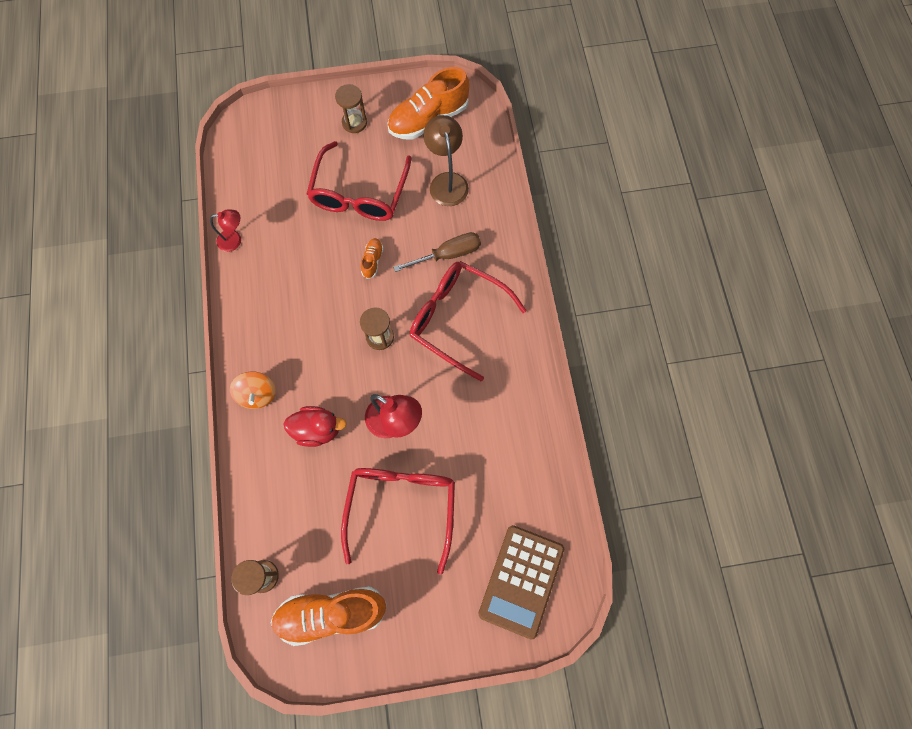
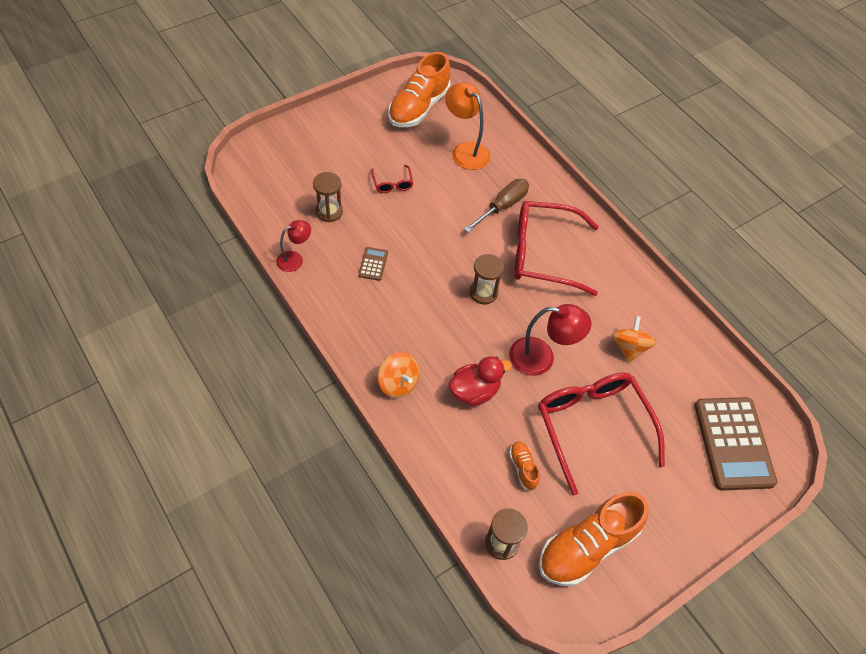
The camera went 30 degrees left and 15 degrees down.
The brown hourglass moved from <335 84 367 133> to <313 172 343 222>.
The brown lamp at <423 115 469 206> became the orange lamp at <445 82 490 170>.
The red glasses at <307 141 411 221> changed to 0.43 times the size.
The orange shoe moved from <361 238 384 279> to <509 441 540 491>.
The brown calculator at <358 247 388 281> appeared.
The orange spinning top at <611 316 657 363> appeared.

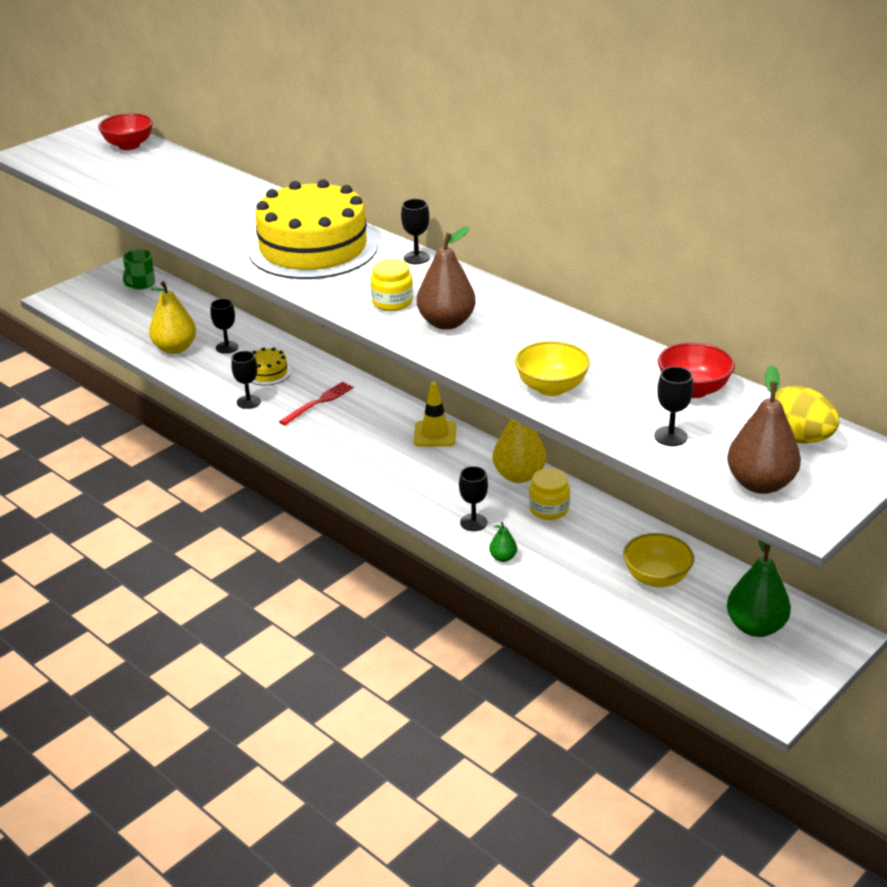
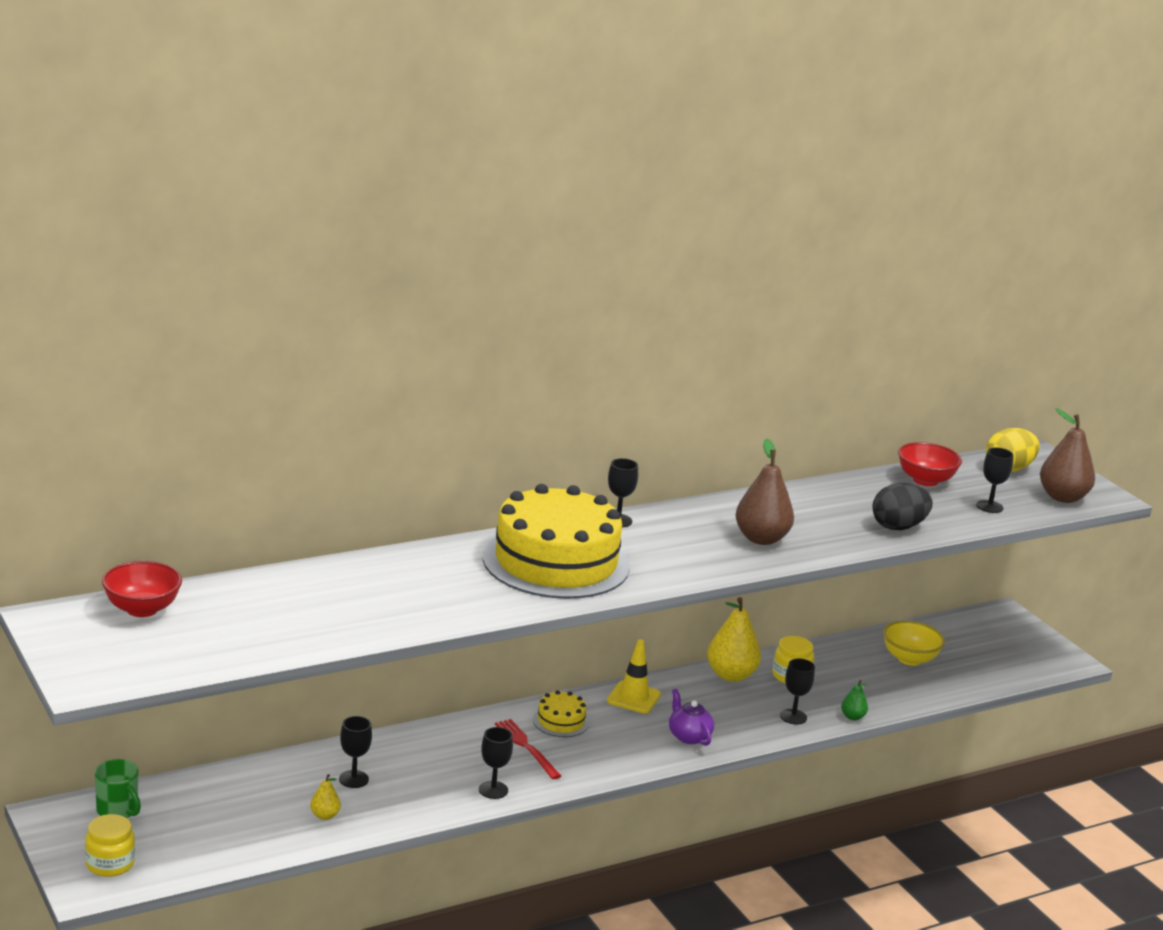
The camera went 75 degrees left and 10 degrees down.
The yellow jar moved from <370 259 413 311> to <85 814 135 877>.
The yellow pear at <149 281 196 354> changed to 0.48 times the size.
The yellow bowl at <514 341 590 396> was replaced by the black egg at <872 483 933 530>.
The yellow cake moved from <251 347 292 385> to <533 690 589 737>.
The green pear at <727 540 791 637> disappeared.
The purple teapot at <669 689 714 746> appeared.

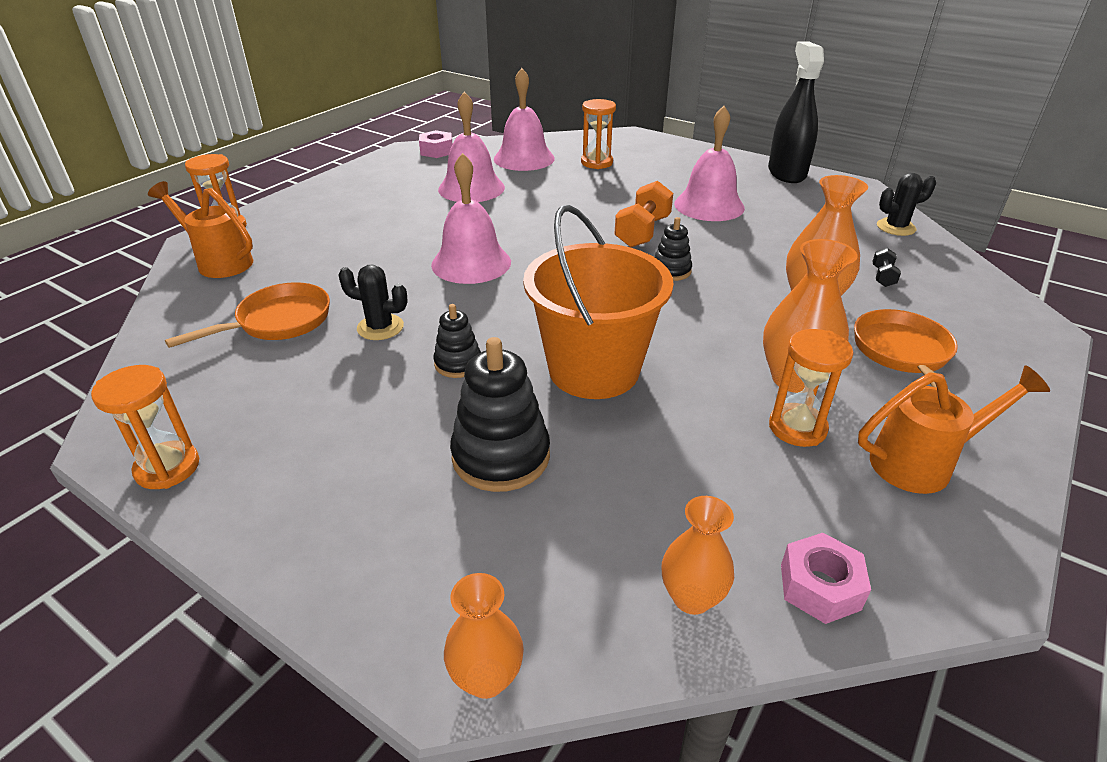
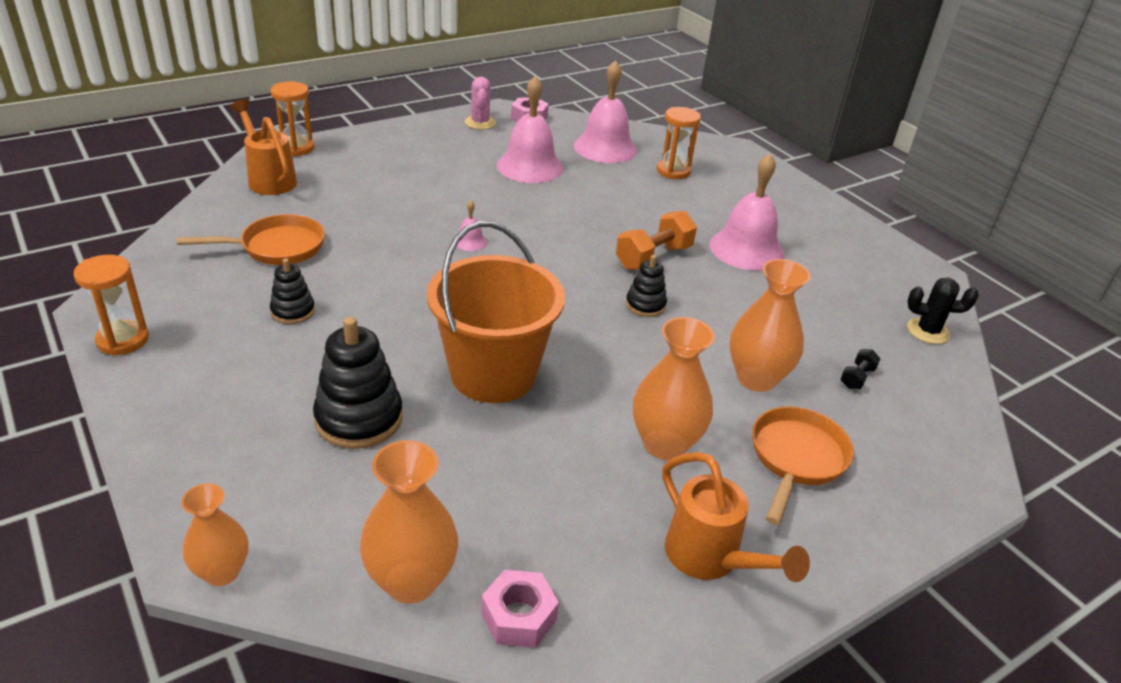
The camera went 20 degrees right and 0 degrees up.
The black spray bottle at <768 42 824 183> disappeared.
The pink bell at <431 153 511 284> changed to 0.44 times the size.
The black cactus at <338 265 408 340> disappeared.
The black stacking toy moved from <433 304 481 378> to <270 258 315 324>.
The orange hourglass at <769 329 854 447> disappeared.
The orange watering can at <858 365 1050 494> turned 45 degrees clockwise.
The orange vase at <662 496 734 615> changed to 1.56 times the size.
The pink cactus at <465 77 496 130> appeared.

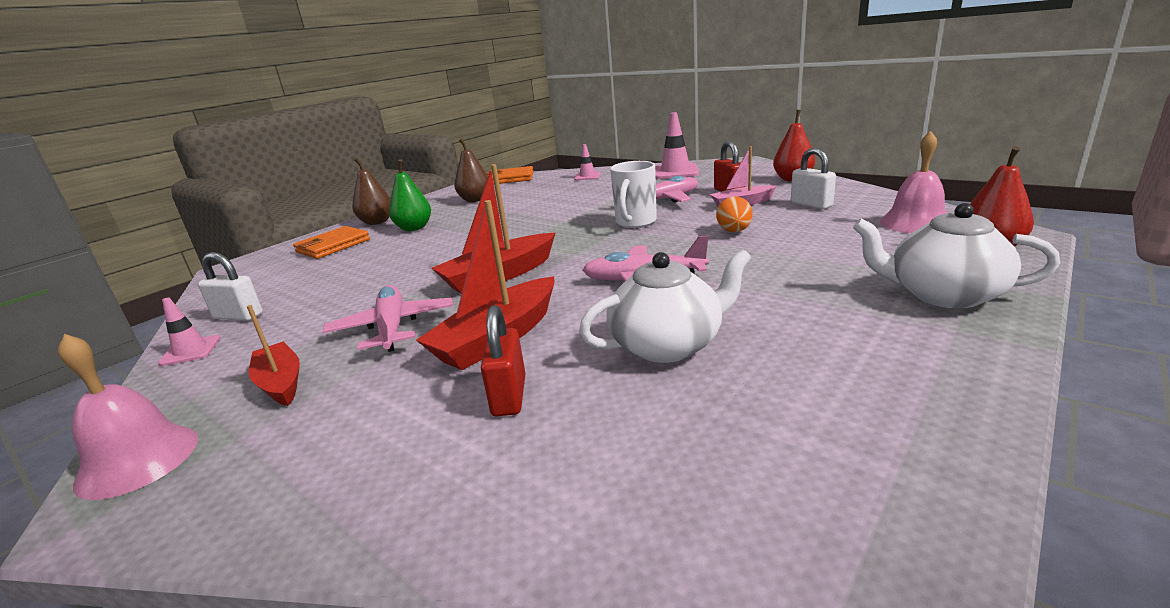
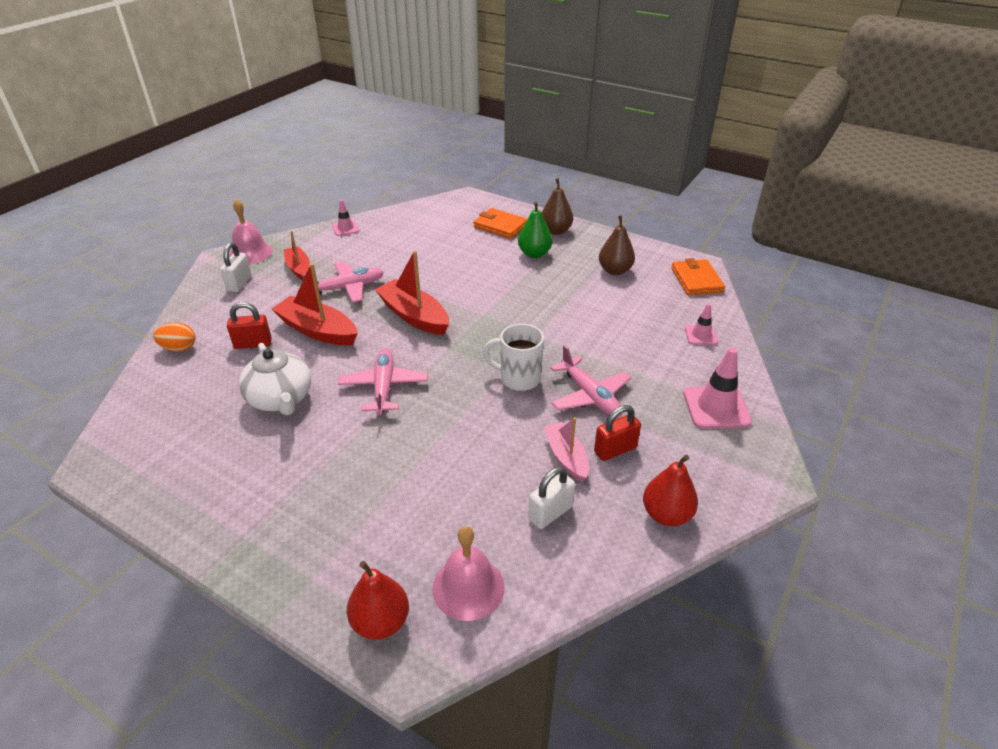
The camera went 80 degrees right and 15 degrees up.
The orange egg moved from <716 196 753 232> to <153 322 195 352>.
The white teapot at <853 203 1060 309> disappeared.
The white padlock moved from <198 252 263 321> to <220 242 251 292>.
The red boat at <247 305 300 406> turned 75 degrees counterclockwise.

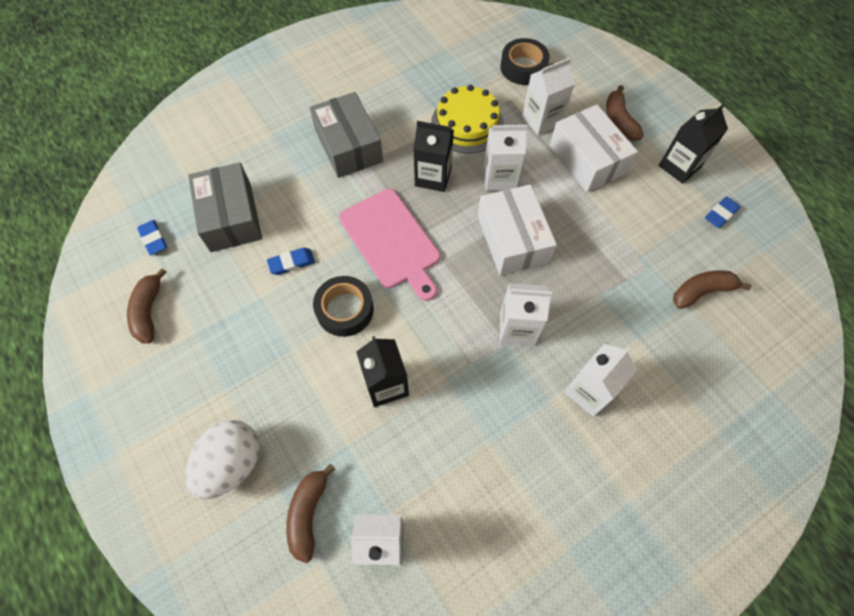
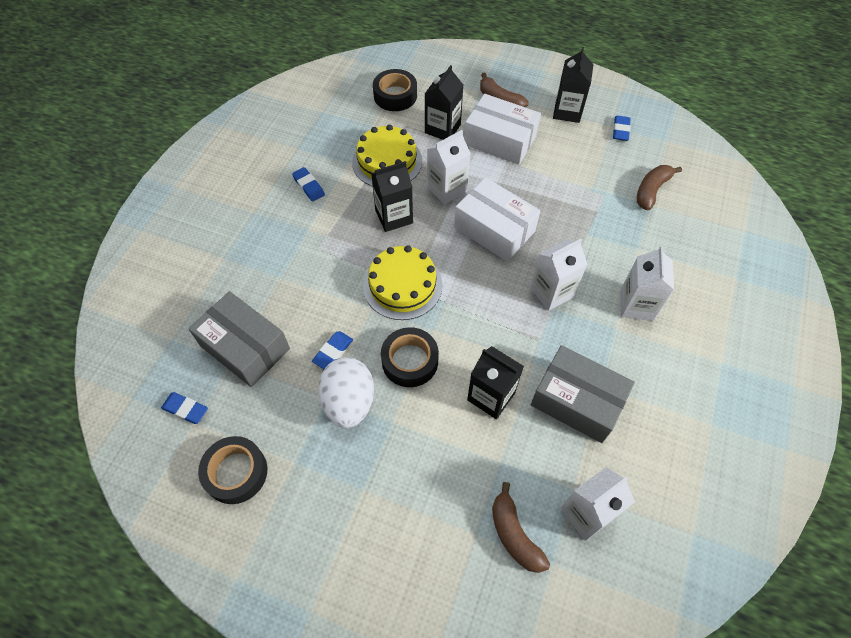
The camera went 35 degrees left and 5 degrees down.
The white carton at <522 58 575 135> became the black carton at <425 65 463 140>.
The grey box moved from <309 92 383 178> to <531 345 635 443>.
The pink cutting board at <339 189 440 301> was replaced by the yellow cake at <363 245 442 320>.
The brown banana at <127 268 167 344> was replaced by the black tape at <198 436 267 504>.
The white egg moved from <185 420 260 499> to <318 357 374 428>.
The blue eraser at <292 167 325 202> appeared.

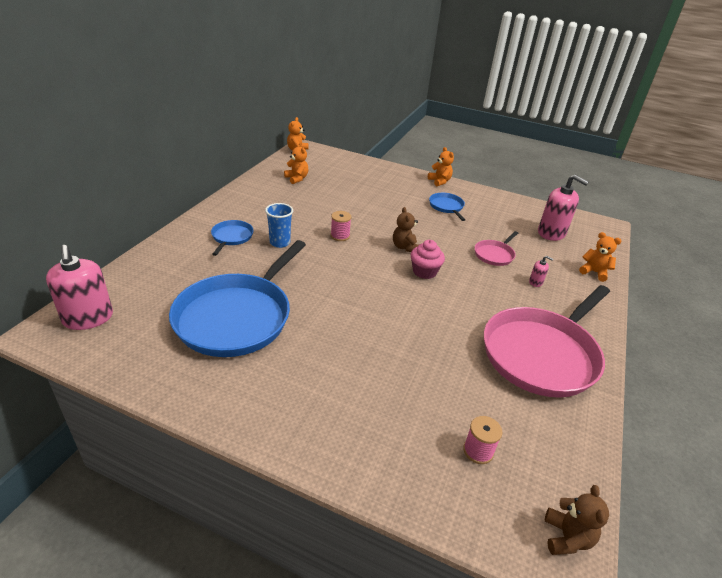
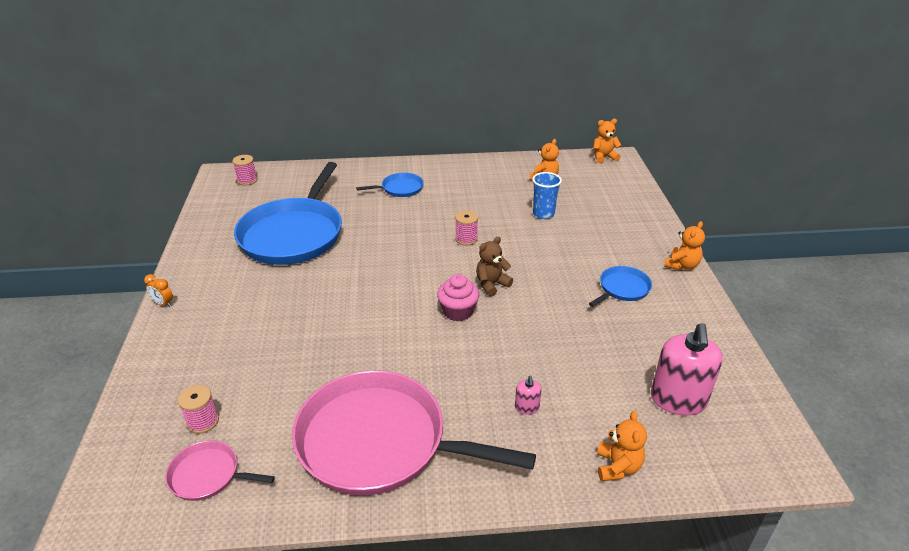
The camera went 65 degrees right and 0 degrees up.
The blue cup moved from <265 203 293 248> to <532 172 562 219>.
The pink pan moved from <475 231 518 266> to <165 440 275 501>.
The blue pan at <169 240 306 357> turned 75 degrees counterclockwise.
The pink soap dispenser at <46 245 113 330> was replaced by the pink spool at <233 155 258 186>.
The brown teddy bear at <545 485 609 555> disappeared.
The orange clock at <144 274 173 307> appeared.

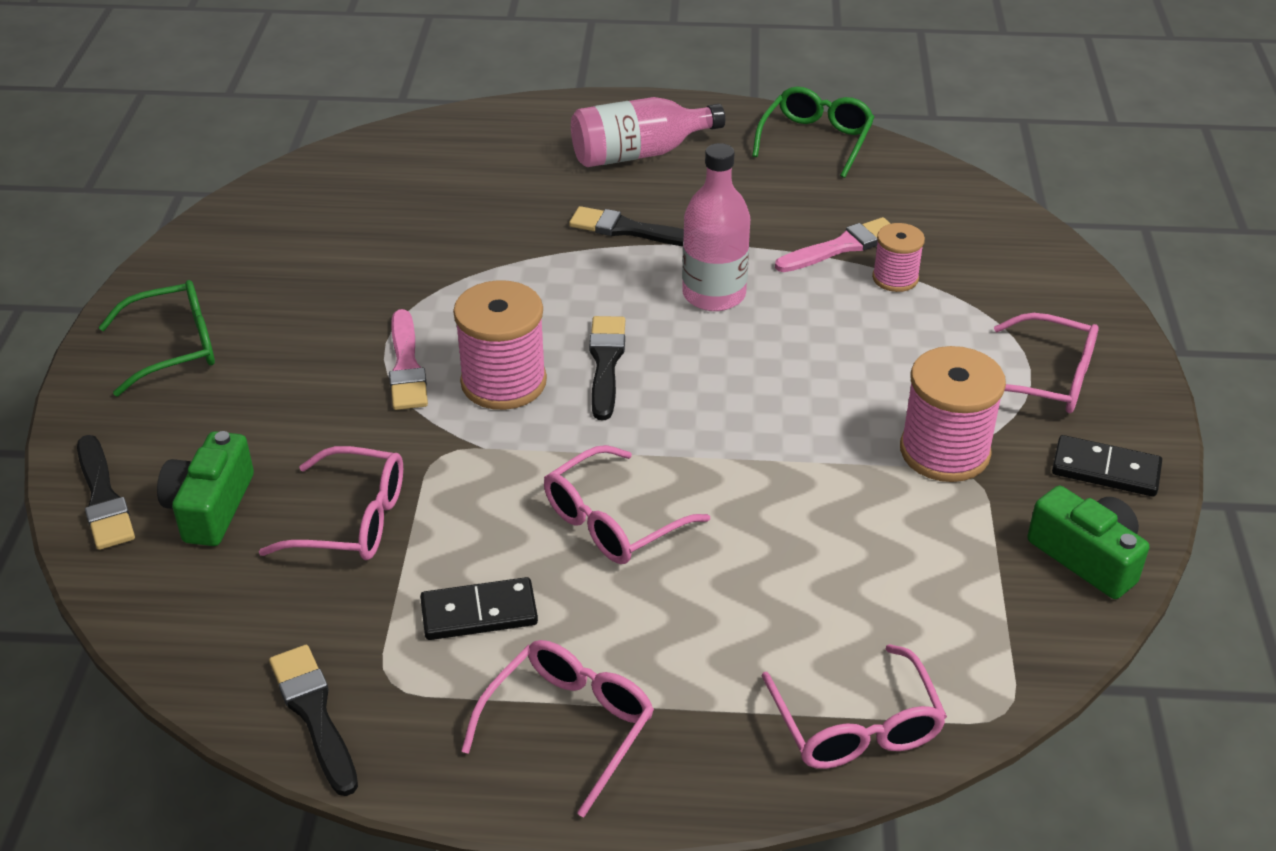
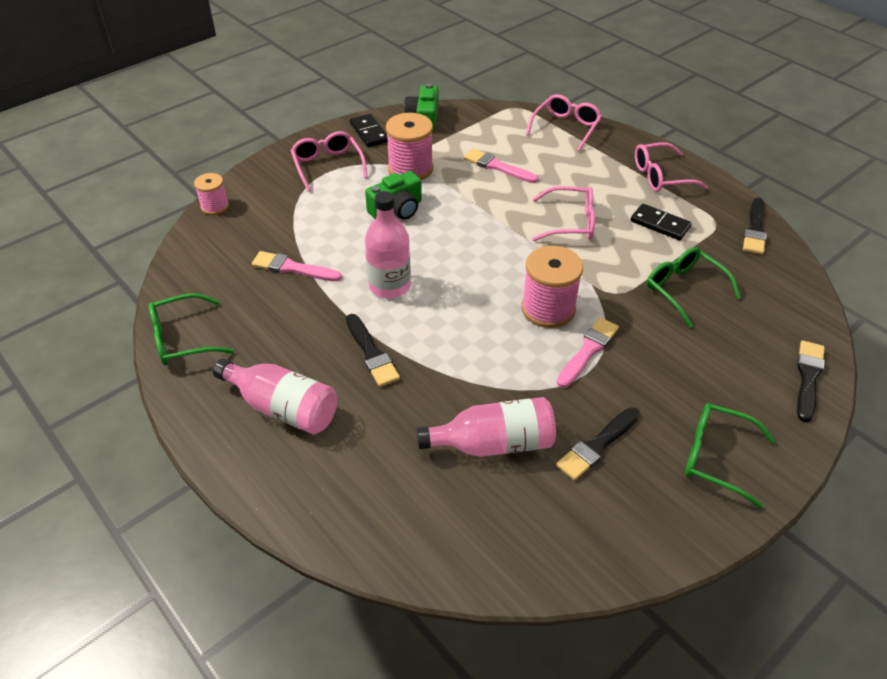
The camera went 135 degrees left and 5 degrees up.
The pink spool moved from <872 223 925 292> to <194 173 229 215>.
The black brush moved from <589 316 625 420> to <556 407 640 481>.
The green camera moved from <157 431 254 546> to <365 171 422 220>.
The pink glasses at <259 446 403 560> became the green glasses at <646 247 741 327>.
The pink brush at <464 149 538 183> appeared.
The pink bottle at <416 397 556 457> appeared.

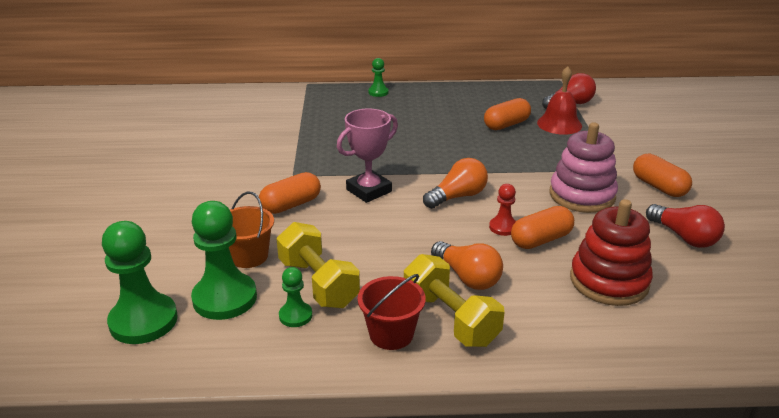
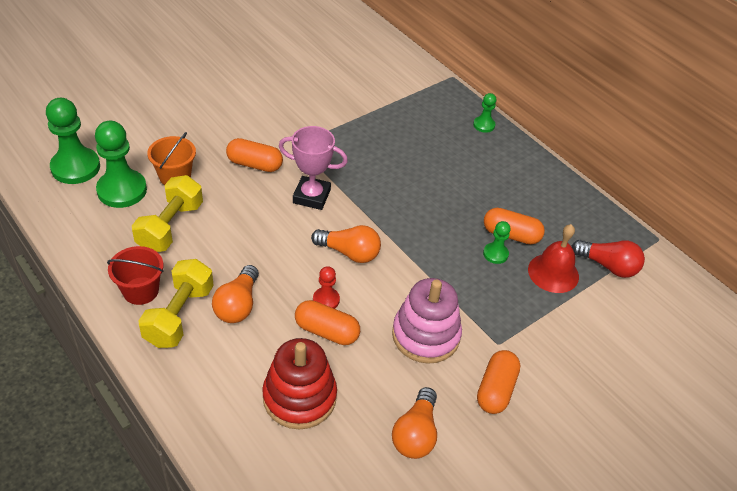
The camera went 50 degrees right and 15 degrees up.
The red light bulb at <646 204 725 248> became the orange light bulb at <392 387 437 459>.
The green pawn moved from <279 267 312 327> to <483 221 511 264>.

